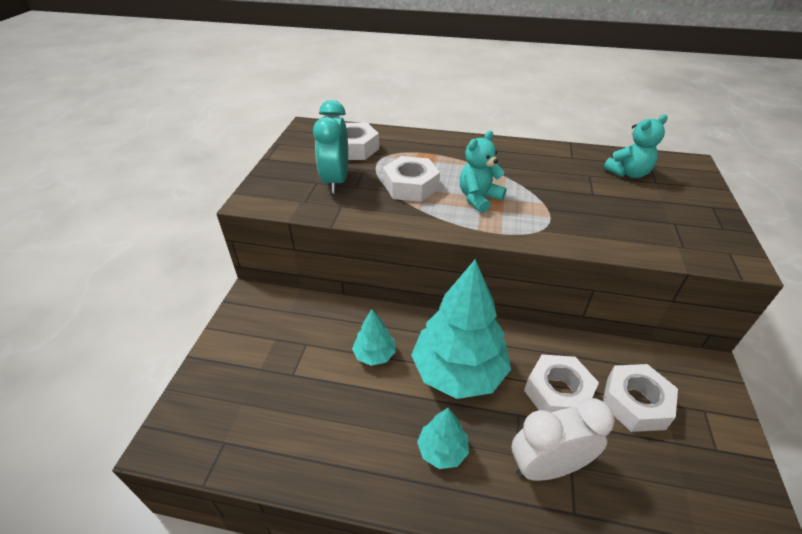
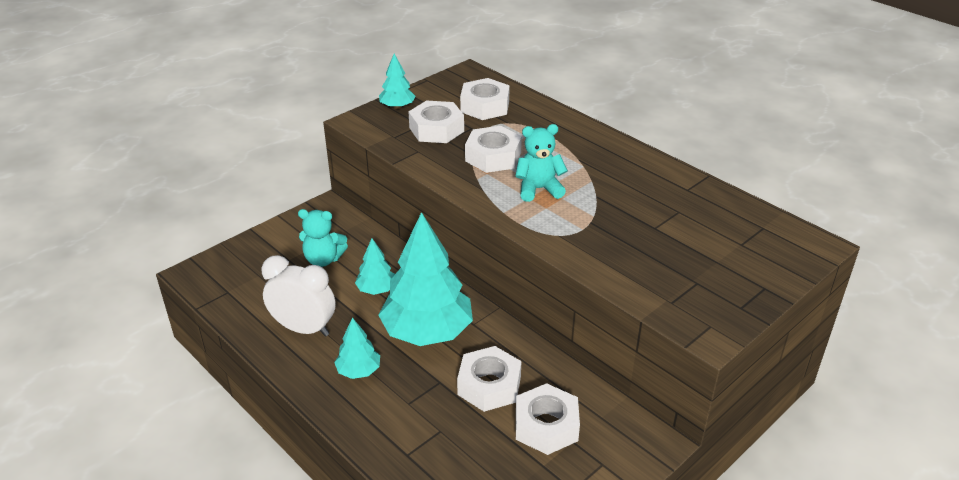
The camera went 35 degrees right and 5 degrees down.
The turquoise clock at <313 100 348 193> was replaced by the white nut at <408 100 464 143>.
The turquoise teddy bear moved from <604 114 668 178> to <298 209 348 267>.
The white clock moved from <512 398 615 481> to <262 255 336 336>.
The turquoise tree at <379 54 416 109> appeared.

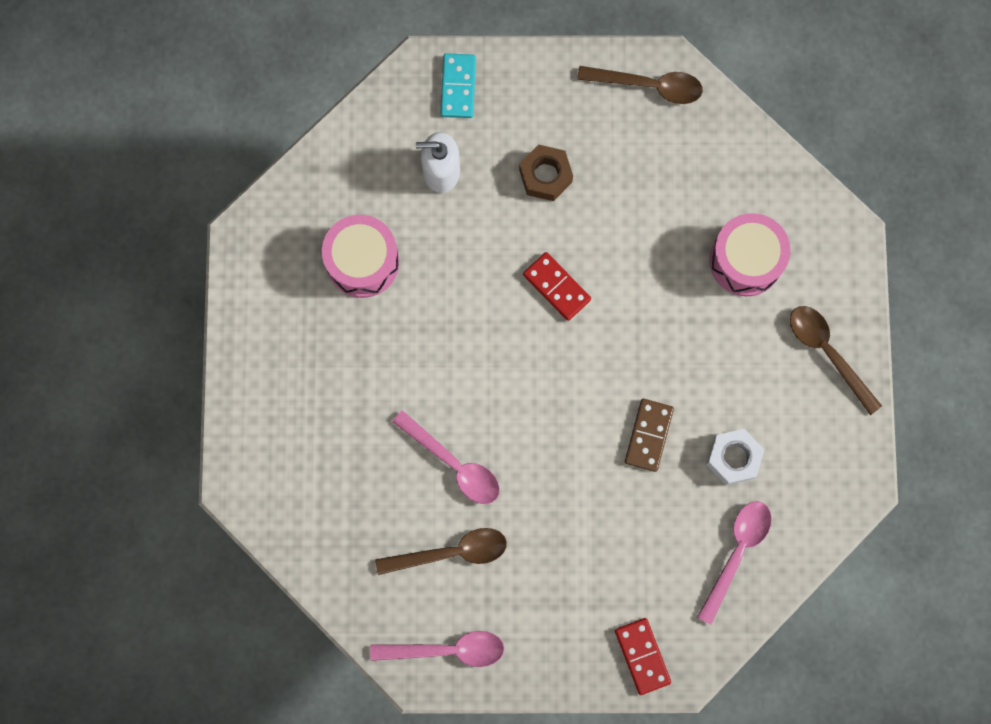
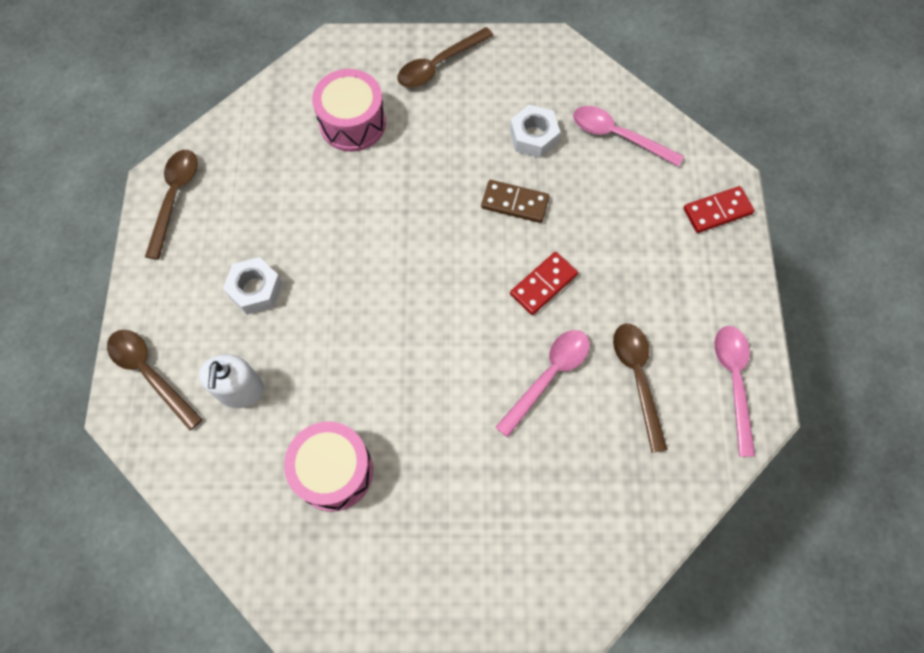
The camera went 90 degrees left and 10 degrees down.
The turquoise domino at <440 53 476 118> was replaced by the brown spoon at <107 330 203 430>.
The brown nut at <519 144 573 201> became the white nut at <223 257 282 315>.
The red domino moved from <523 252 591 321> to <510 252 578 315>.

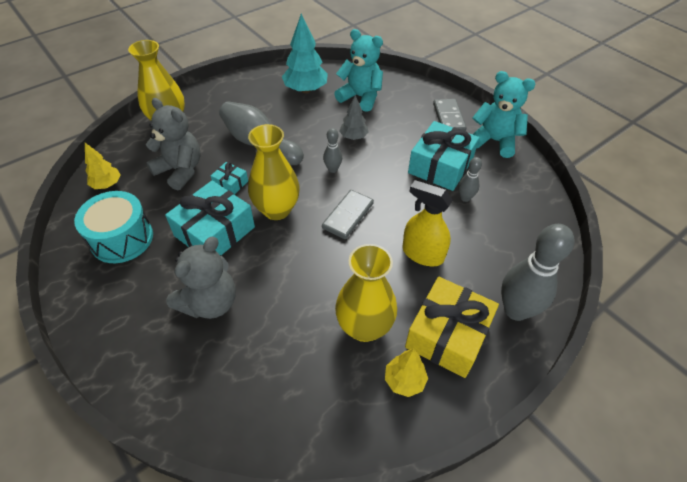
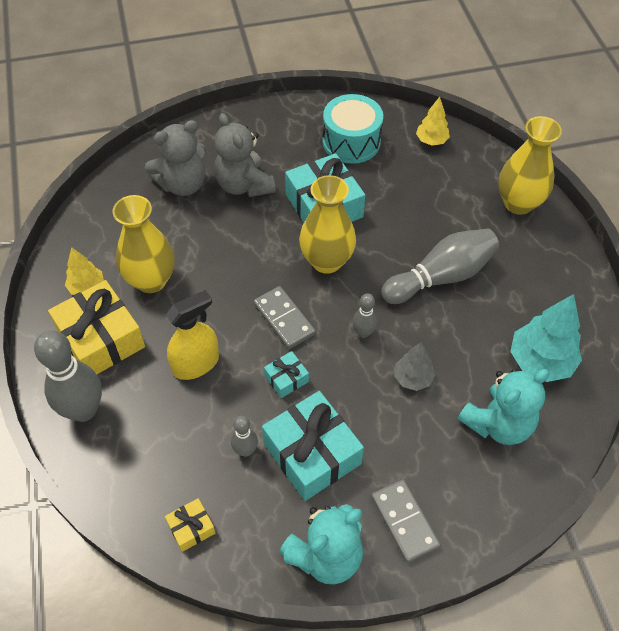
The camera went 115 degrees right and 5 degrees up.
The grey teddy bear moved from <146 98 200 190> to <145 120 206 196>.
The grey domino at <433 99 467 131> turned 45 degrees clockwise.
The turquoise gift moved from <211 162 248 195> to <264 351 309 398>.
The yellow gift at <165 498 215 552> appeared.

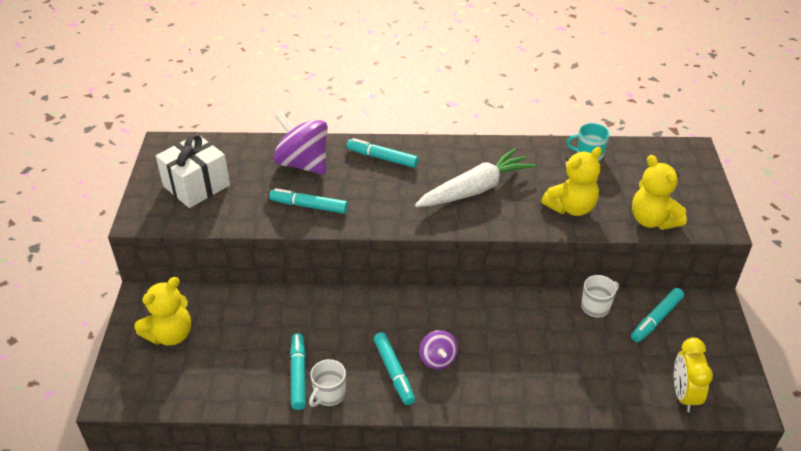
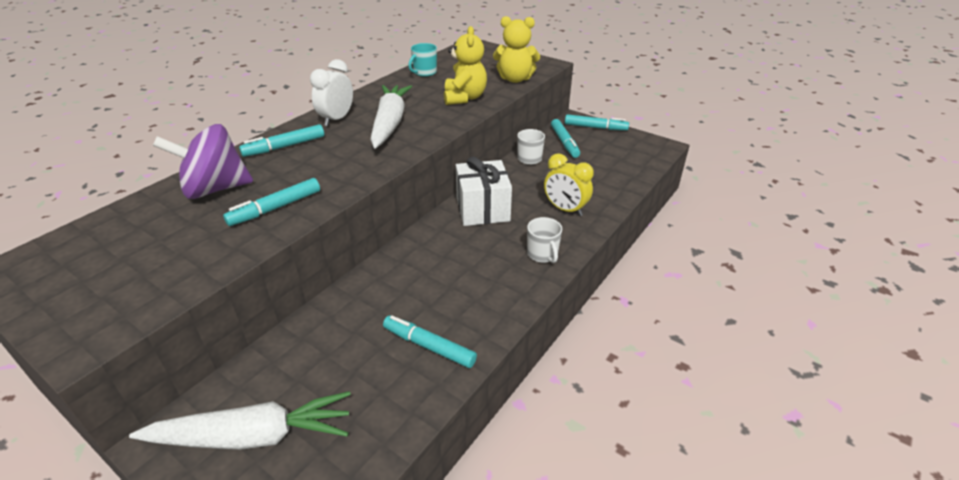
The camera went 55 degrees left and 5 degrees down.
The white gift moved from <156 134 230 208> to <456 156 512 226>.
The yellow teddy bear at <134 277 191 345> was replaced by the white carrot at <129 391 351 450>.
The purple spinning top at <419 330 458 369> disappeared.
The turquoise marker moved from <374 332 415 405> to <565 114 629 131>.
The yellow clock moved from <674 337 713 412> to <544 153 594 216>.
The white mug moved from <309 359 346 407> to <527 217 562 263>.
The white clock at <310 59 353 126> appeared.

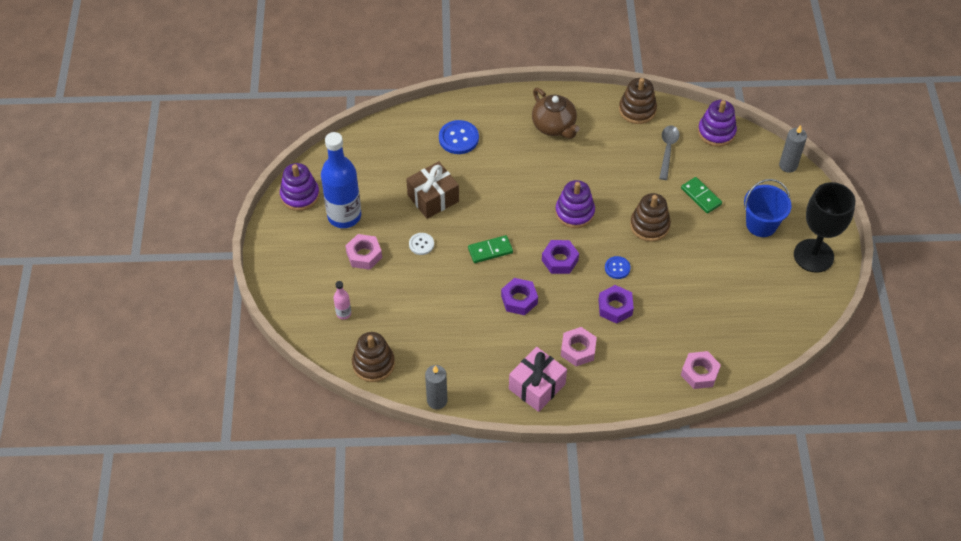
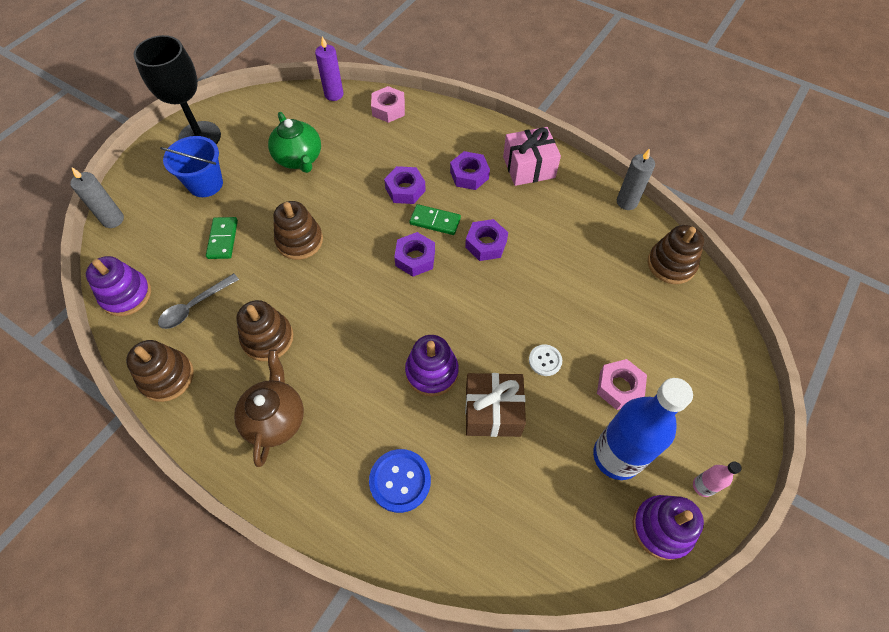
The camera went 145 degrees left and 5 degrees up.
The purple stacking toy moved from <555 180 595 228> to <405 335 459 396>.
The green domino moved from <468 235 513 263> to <409 204 461 235>.
The blue button at <605 256 630 279> disappeared.
The pink bottle moved from <334 281 351 320> to <693 461 742 497>.
The pink nut at <561 327 597 366> became the purple nut at <450 151 490 190>.
The purple candle at <315 36 344 101> appeared.
The green teapot at <268 112 321 173> appeared.
The brown stacking toy at <236 300 294 361> appeared.

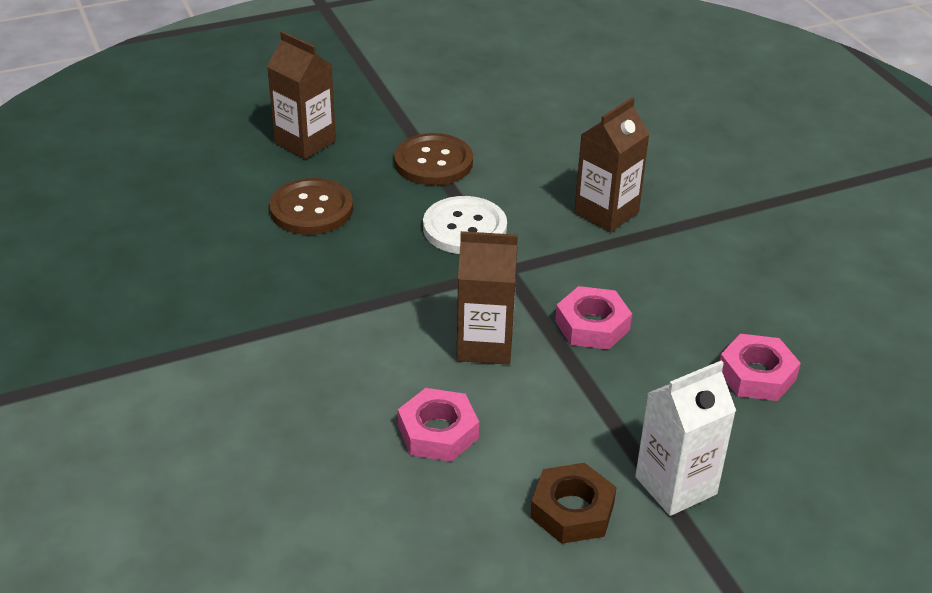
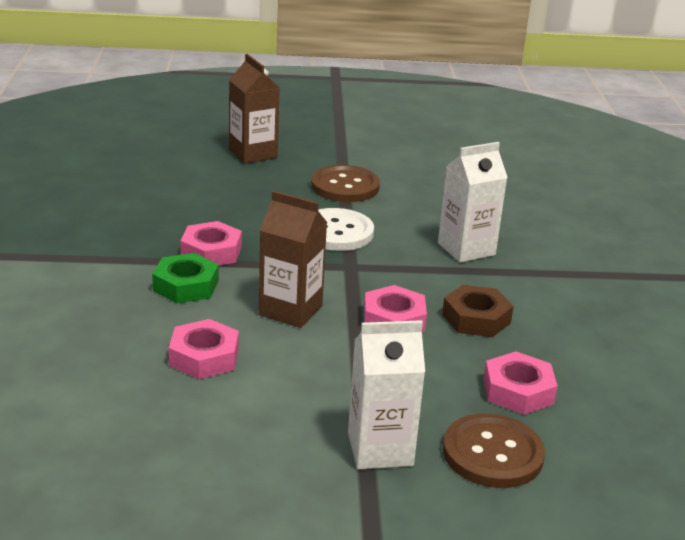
The camera went 20 degrees right and 10 degrees down.
The brown carton at <574 97 649 232> became the white carton at <438 142 508 263>.
The brown button moved from <269 178 353 235> to <443 414 545 488>.
The brown nut moved from <530 463 617 544> to <442 285 514 337>.
The pink nut at <180 221 242 265> appeared.
The green nut at <152 253 219 303> appeared.

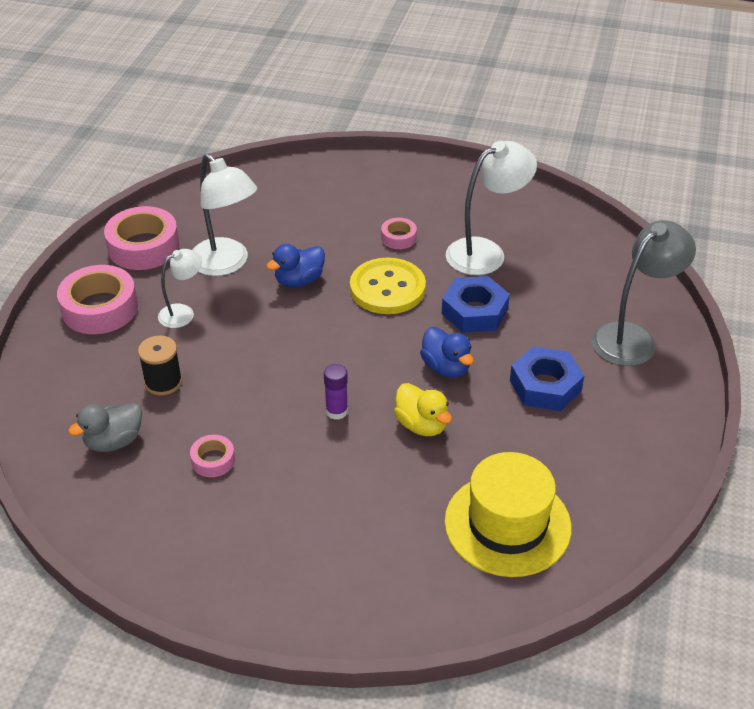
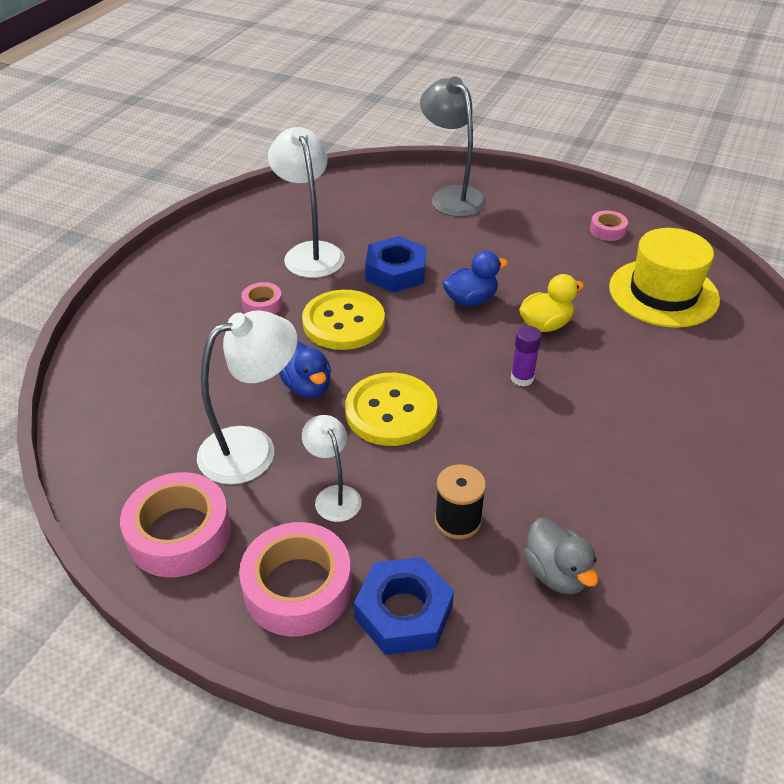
The camera went 80 degrees left and 0 degrees up.
The blue nut moved from <510 346 584 411> to <354 557 454 655>.
The pink tape moved from <190 435 235 477> to <590 211 628 241>.
The yellow button at <345 373 437 446> appeared.

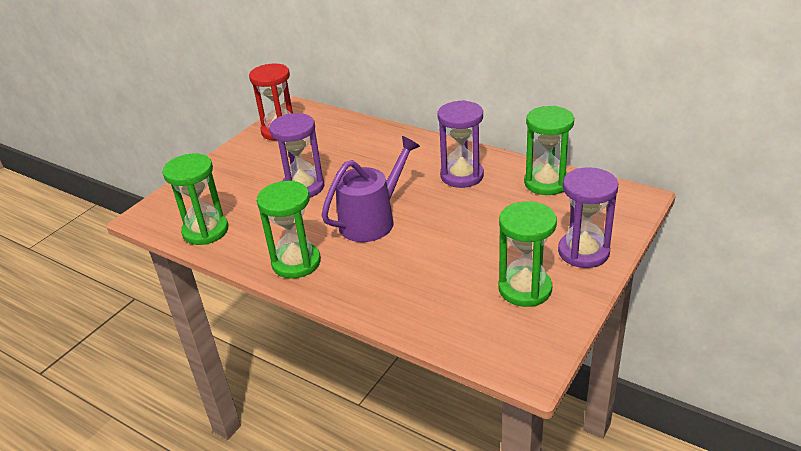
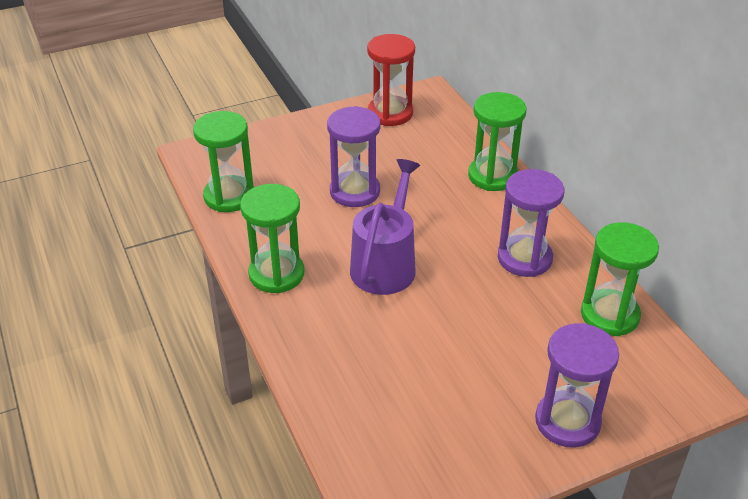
The camera went 30 degrees right and 5 degrees up.
The purple watering can at <322 136 420 242> turned 60 degrees counterclockwise.
The green hourglass moved from <499 201 557 307> to <468 92 526 191>.

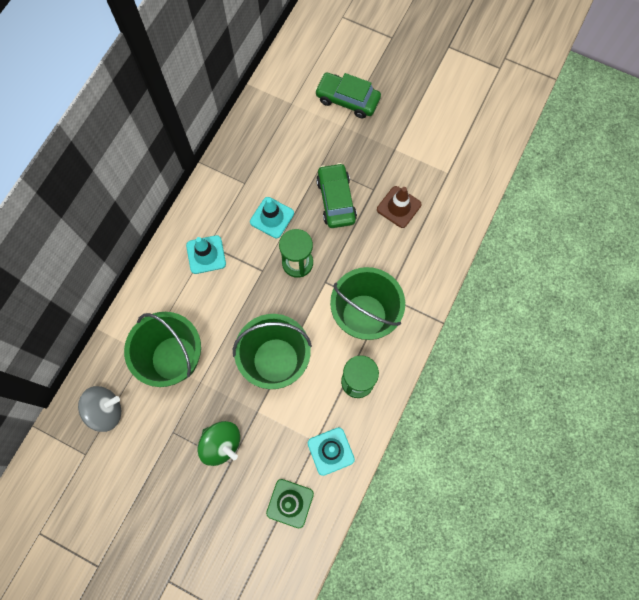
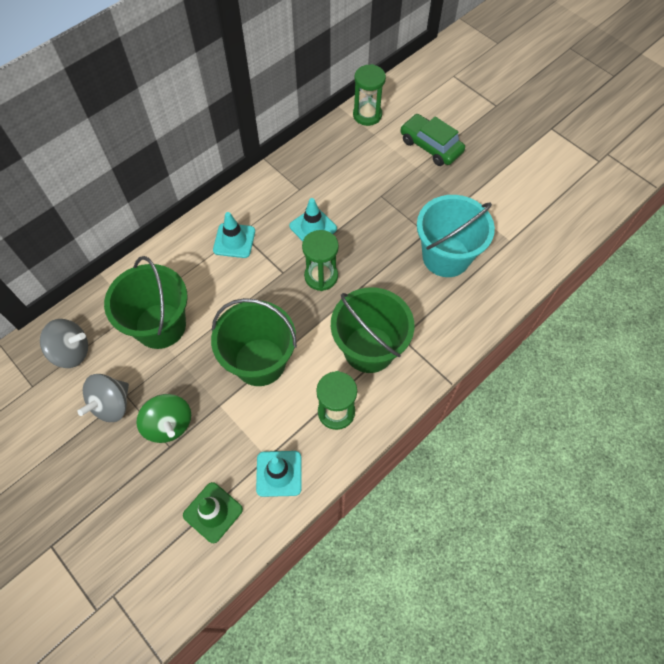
The camera went 20 degrees right and 10 degrees down.
The green car at <316 163 357 228> disappeared.
The brown traffic cone at <377 186 421 228> was replaced by the turquoise bucket at <417 195 495 277>.
The green hourglass at <353 64 386 126> appeared.
The grey spinning top at <77 374 129 422> appeared.

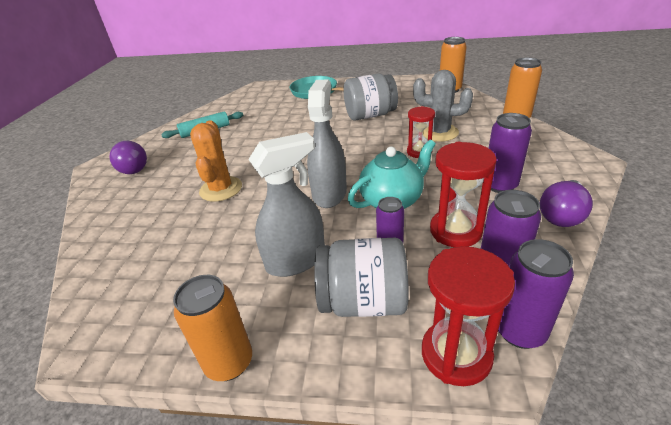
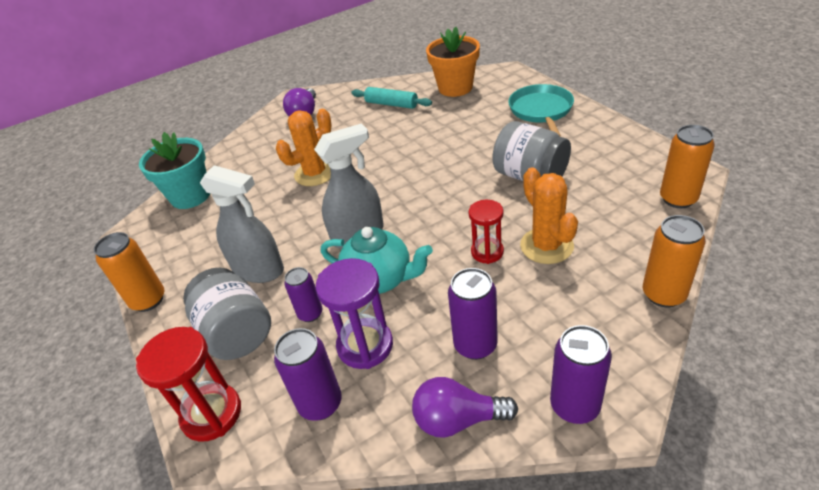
The camera went 55 degrees right and 5 degrees up.
The grey cactus at <413 70 473 142> became the orange cactus at <520 167 578 264>.
The red hourglass at <430 142 497 247> became the purple hourglass at <315 258 393 369>.
The purple can moved from <498 239 574 349> to <550 325 612 424>.
The orange flower pot at <426 27 480 97> appeared.
The turquoise flower pot at <139 132 210 209> appeared.

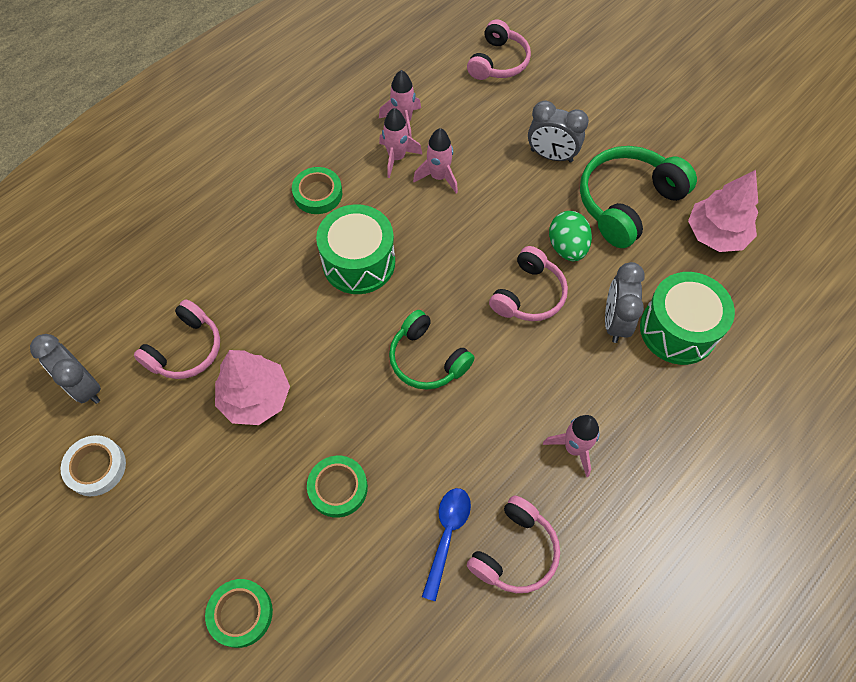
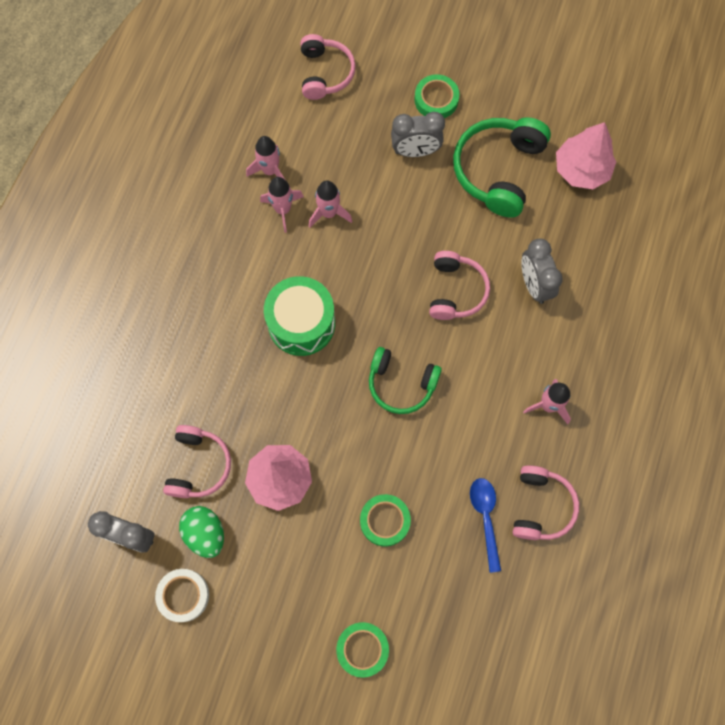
The camera went 25 degrees left and 10 degrees up.
The green tape moved from <292 167 342 214> to <414 74 459 118>.
The green egg moved from <549 211 592 261> to <179 506 224 558>.
The green drum at <640 272 735 365> disappeared.

